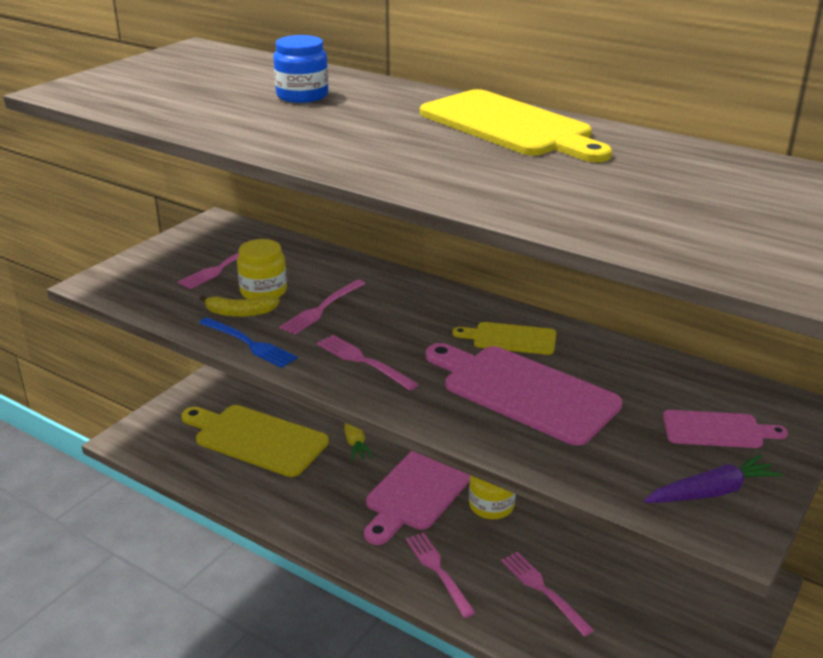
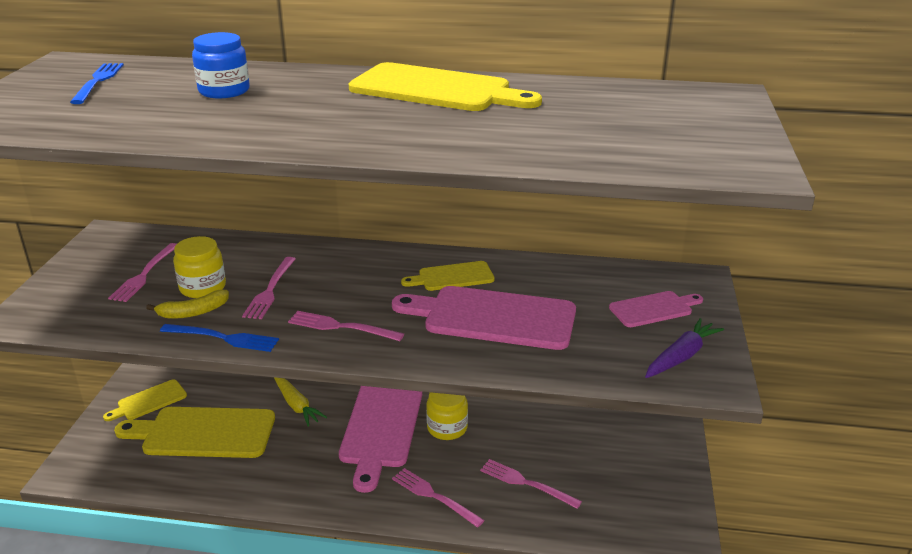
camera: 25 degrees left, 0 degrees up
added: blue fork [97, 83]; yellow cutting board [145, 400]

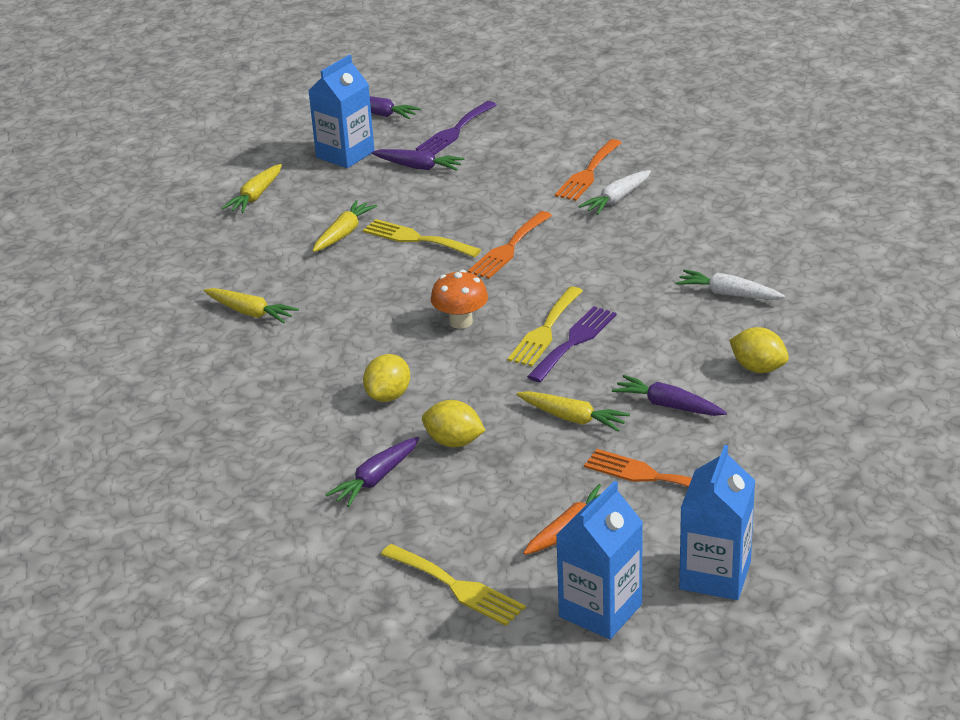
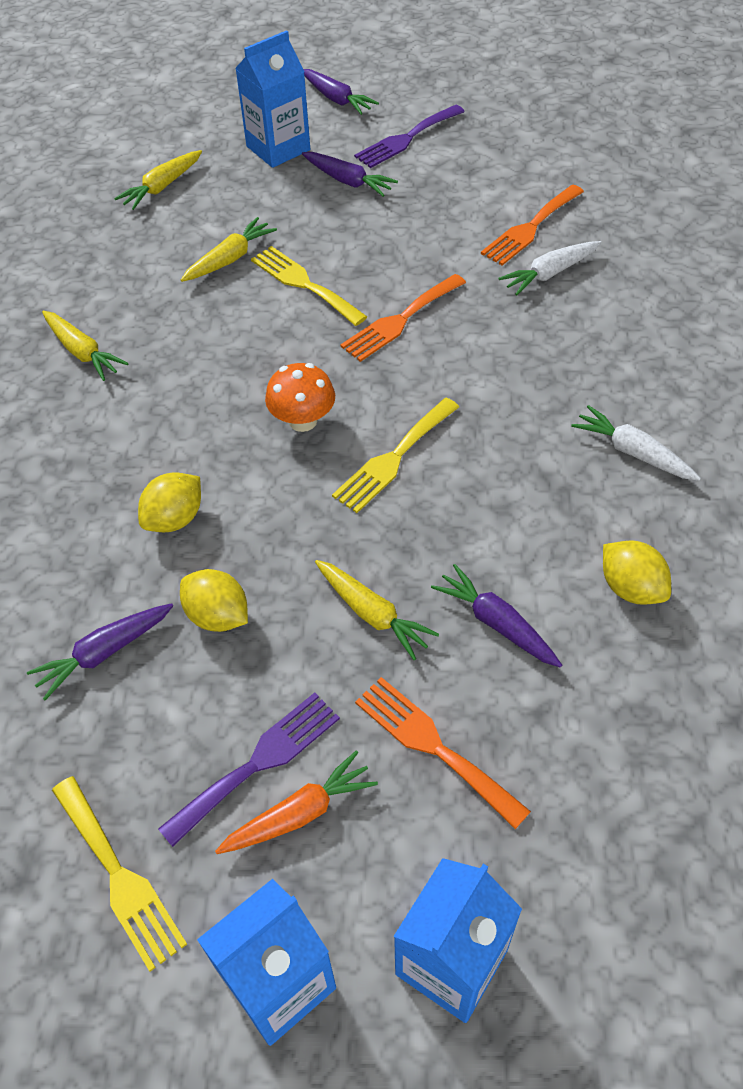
camera: 15 degrees right, 20 degrees up
moved: purple fork [571, 344] to [249, 769]

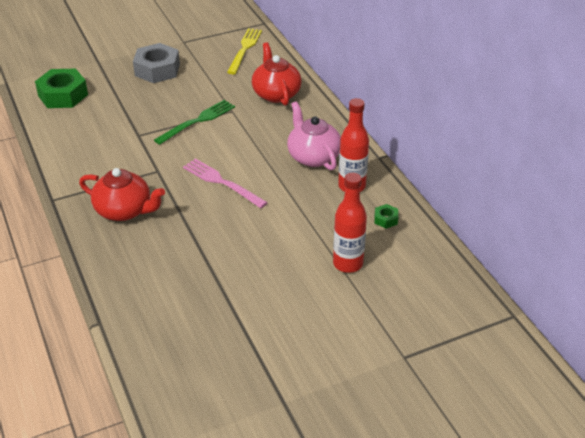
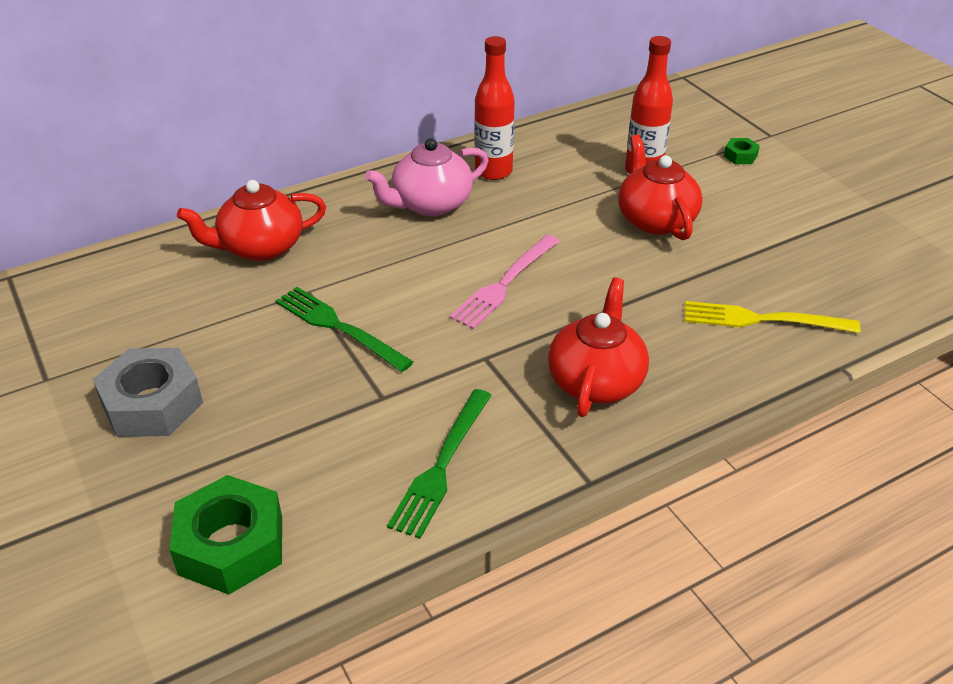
camera: 95 degrees left, 0 degrees up
added: green fork [439, 464]; red teapot [660, 187]
moved: yellow fork [244, 51] to [773, 317]; green nut [386, 216] to [742, 151]

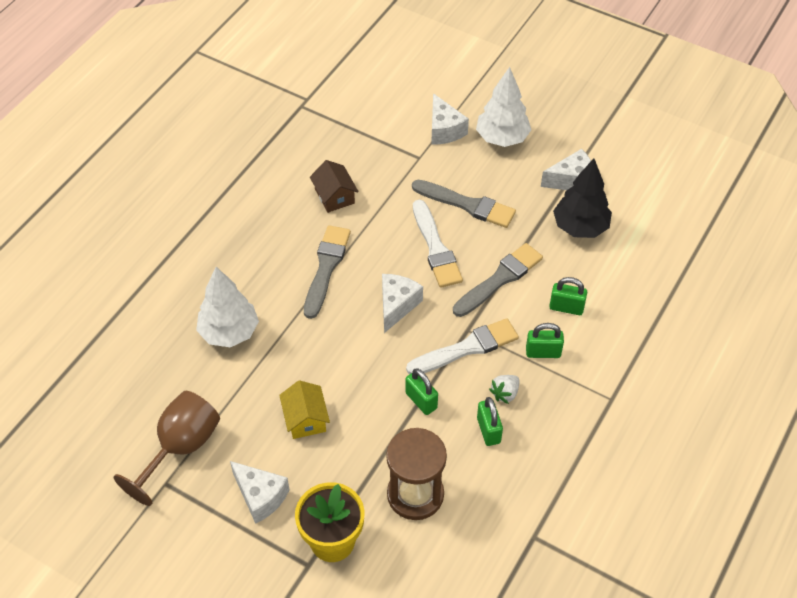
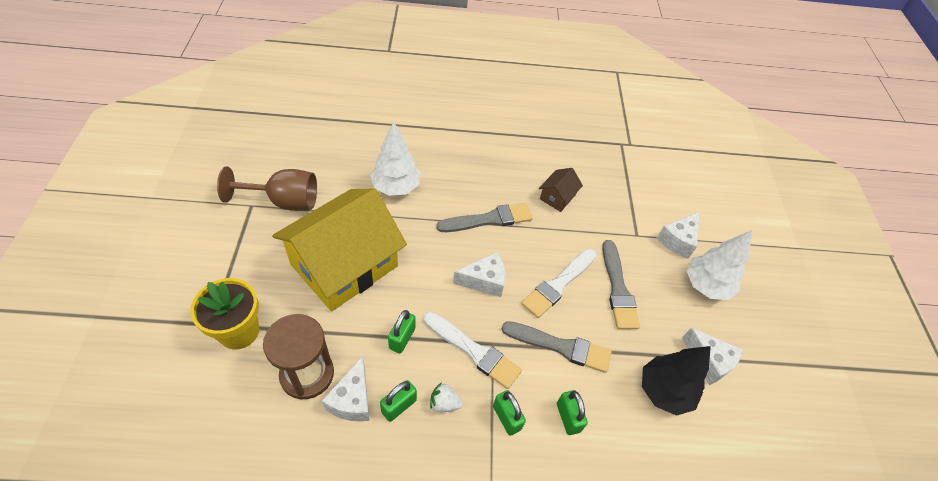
camera: 55 degrees right, 0 degrees up
moved: white cheese [259, 492] to [346, 389]
resized: yellow house [304, 409] = [339, 250] x2.46

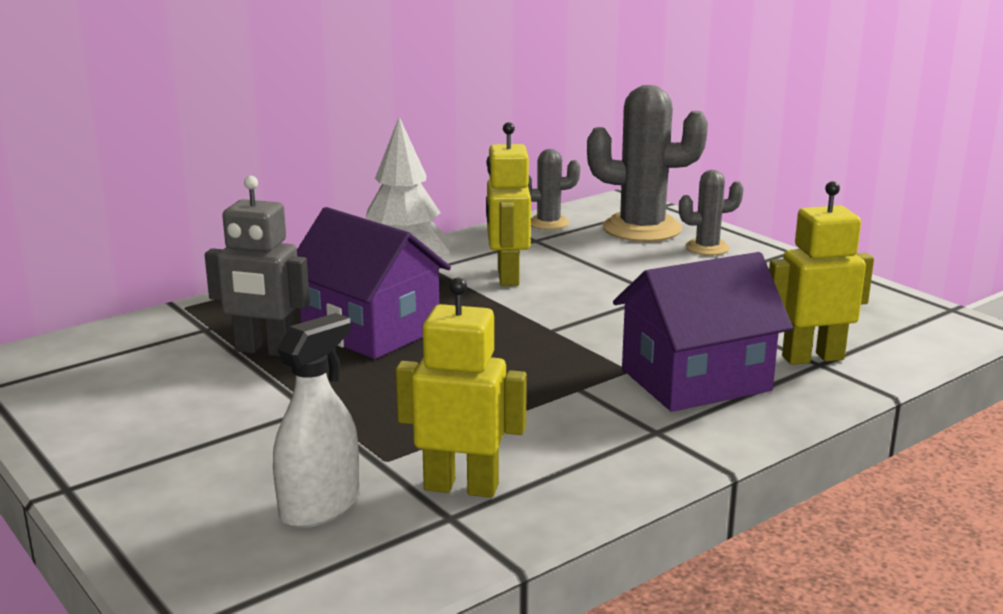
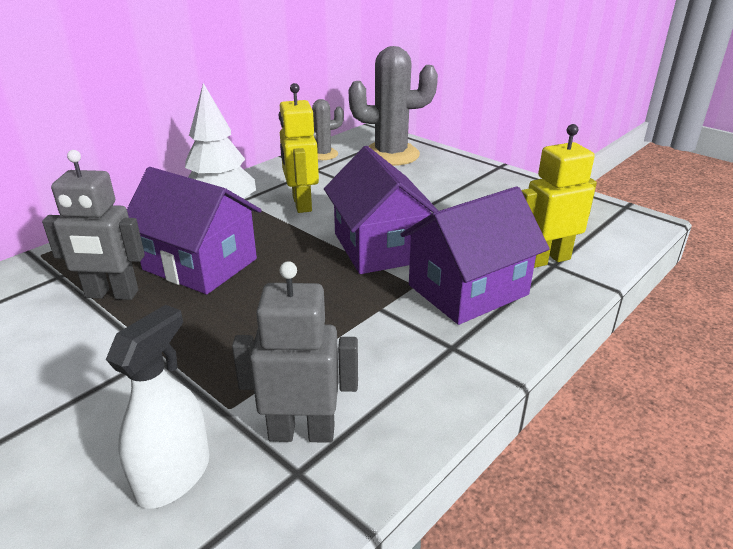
camera: 10 degrees left, 10 degrees up
removed: grey cactus [711, 212]
added: purple house [381, 210]
recoloured: yellow robot [461, 388] to grey robot [295, 352]

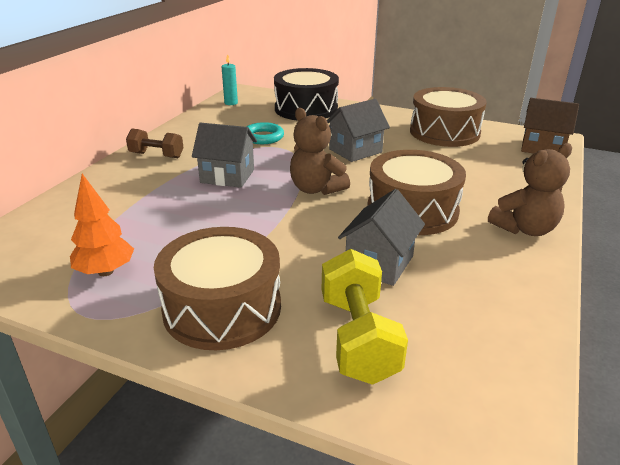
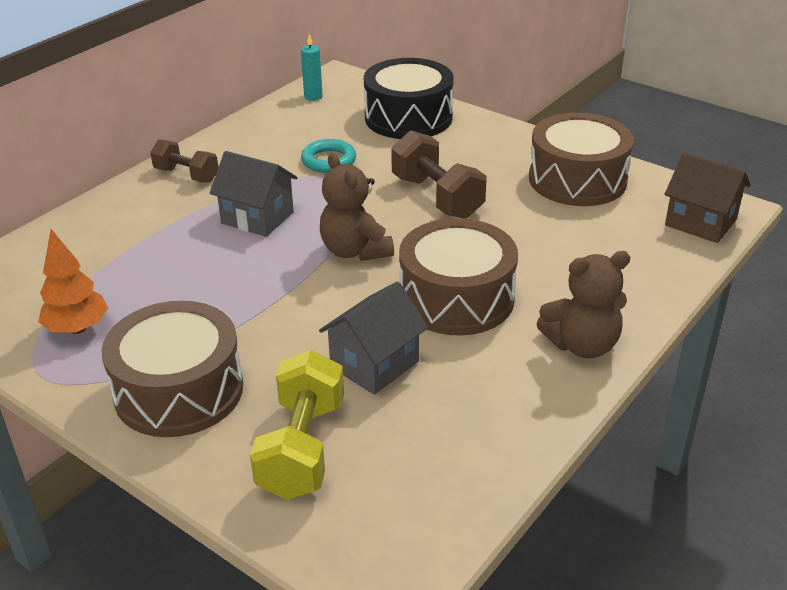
camera: 15 degrees right, 5 degrees up
replaced: grey house [358, 130] to brown dumbbell [438, 174]

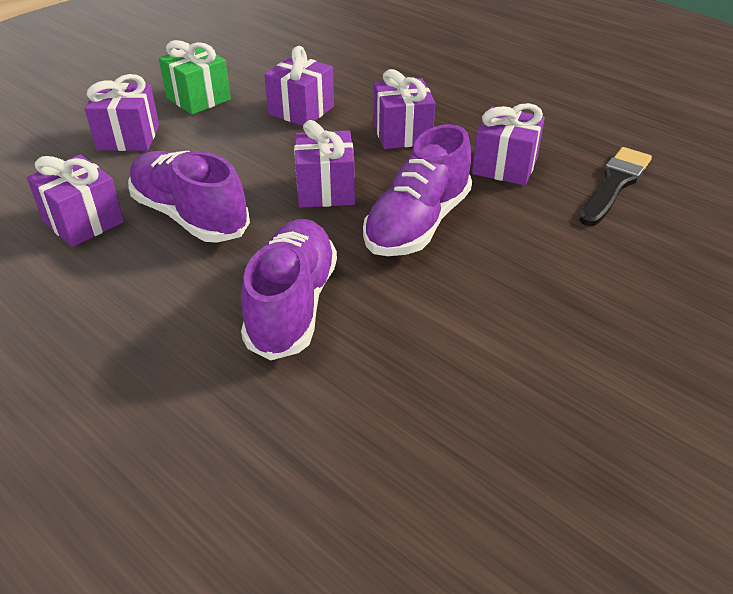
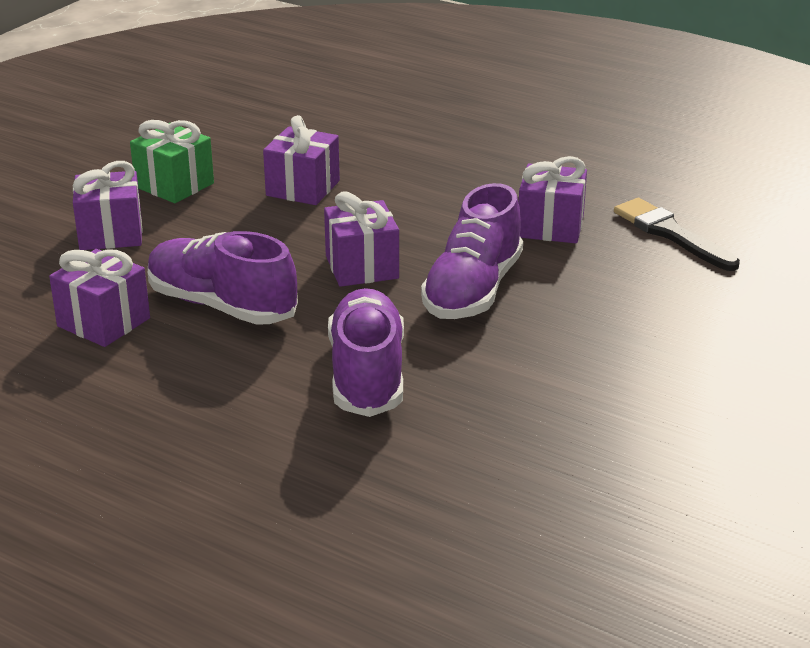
camera: 10 degrees left, 10 degrees down
removed: purple gift [404, 109]
turned: black brush [615, 186] = [677, 234] 60 degrees counterclockwise

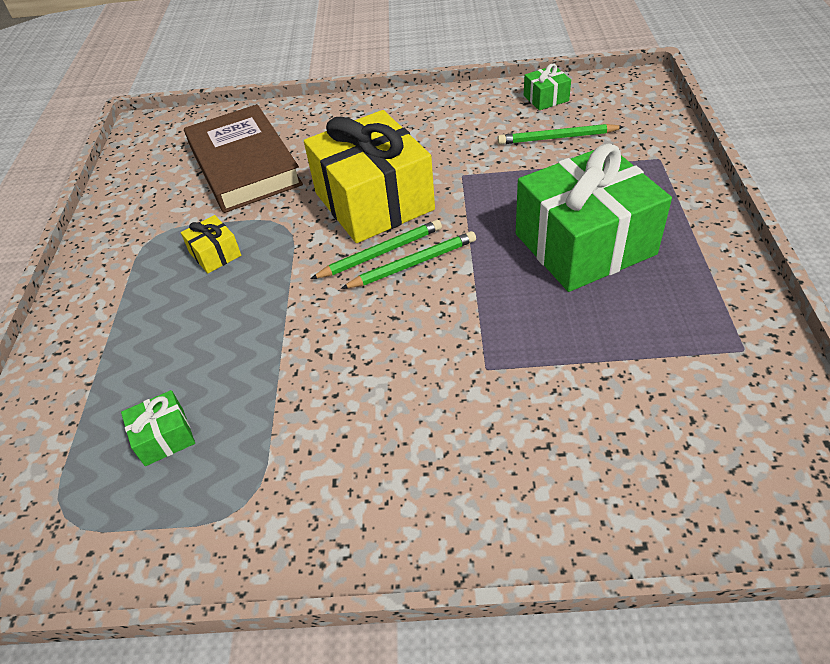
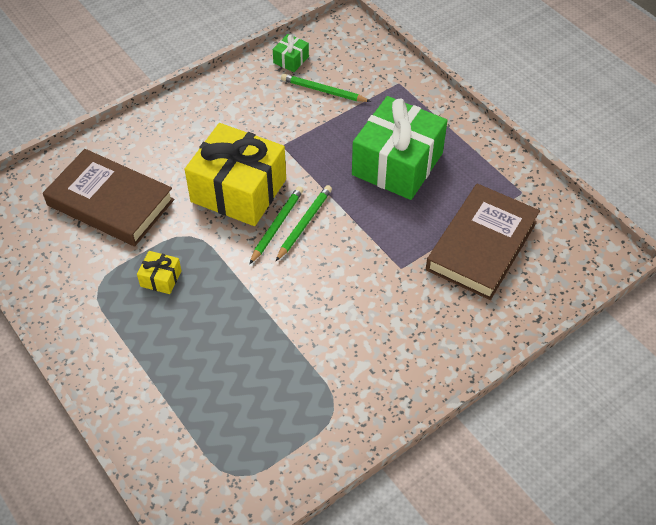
camera: 40 degrees left, 5 degrees up
removed: green gift [158, 428]
added: brown book [483, 242]
turned: green pencil [561, 134] = [326, 88] 60 degrees clockwise

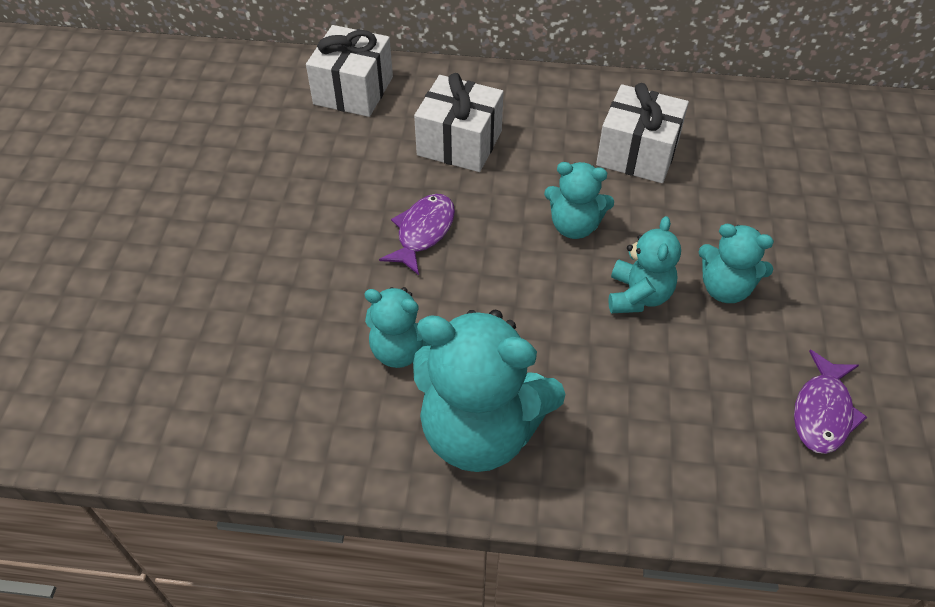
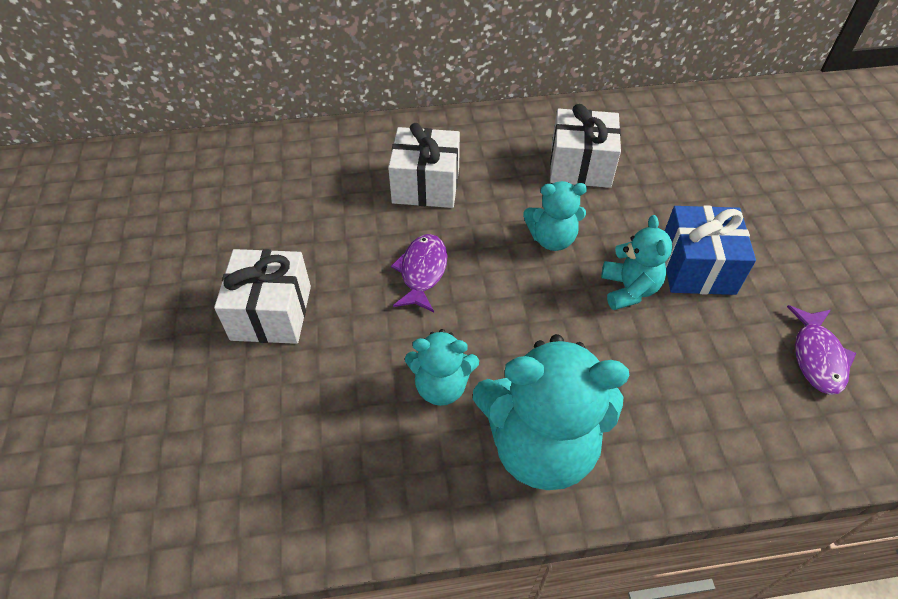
camera: 15 degrees left, 0 degrees up
moved: white gift [349, 71] to [262, 296]
replaced: turquoise teddy bear [736, 263] to blue gift [710, 250]

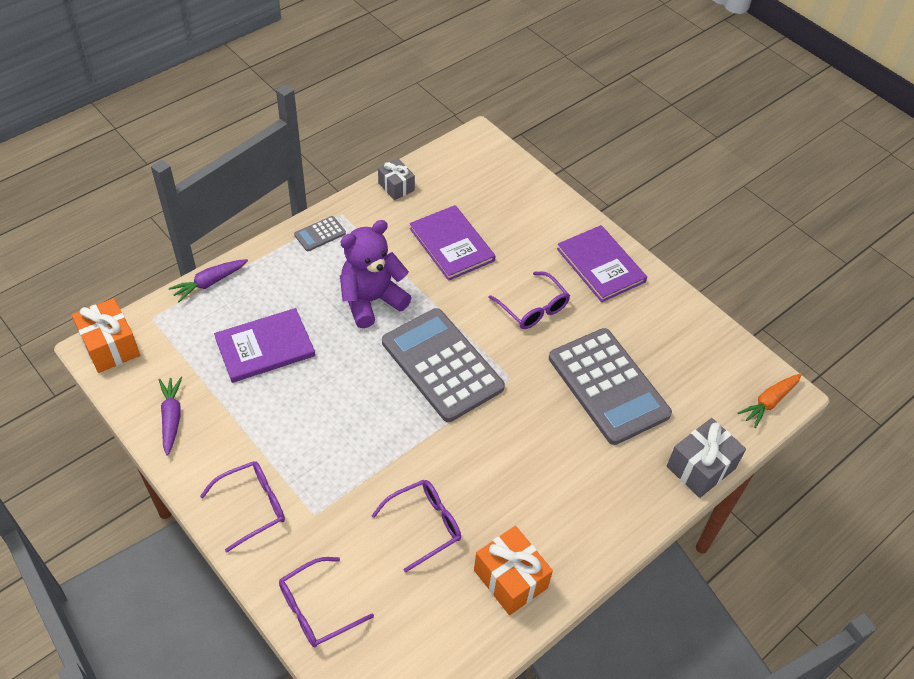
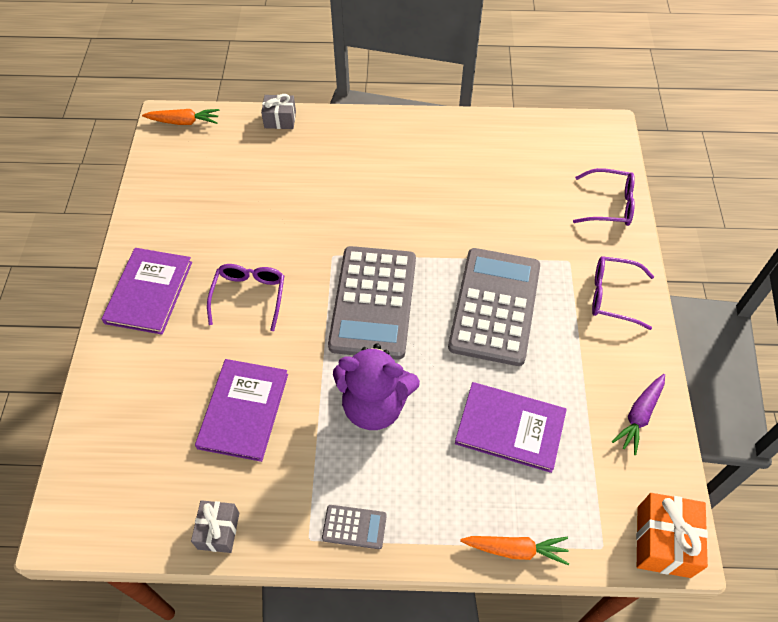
camera: 135 degrees left, 5 degrees up
removed: purple glasses [416, 526]; orange gift [513, 570]
moved: grey calculator [610, 386] to [494, 307]
recoloured: purple carrot [208, 280] to orange carrot [514, 550]
resized: grey gift [706, 458] = [278, 111] x0.65

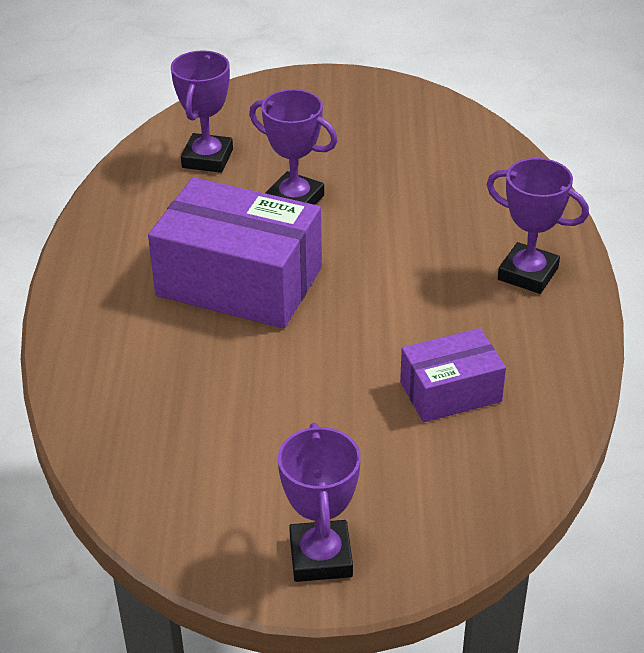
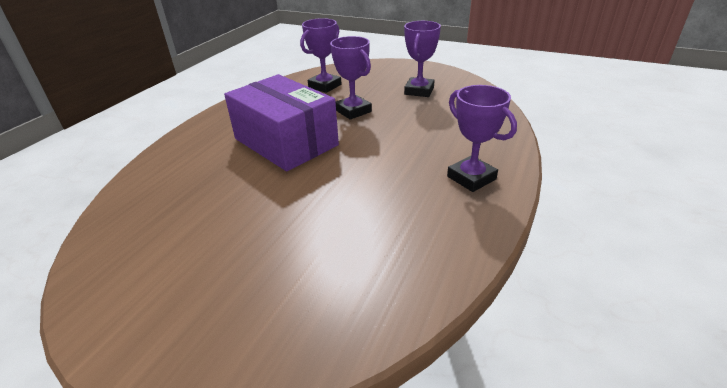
camera: 25 degrees right, 5 degrees down
removed: purple box [453, 375]
moved: purple trophy [319, 502] to [422, 59]

